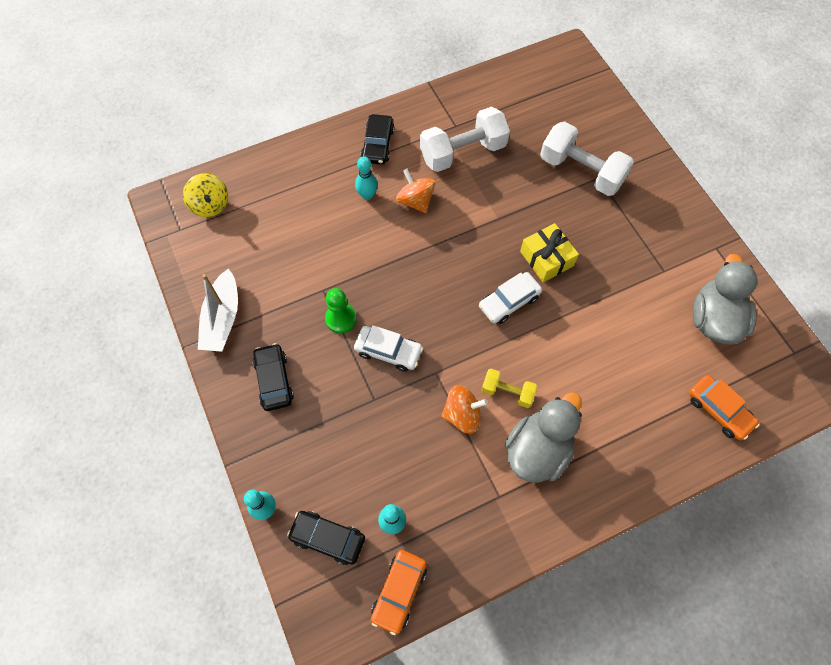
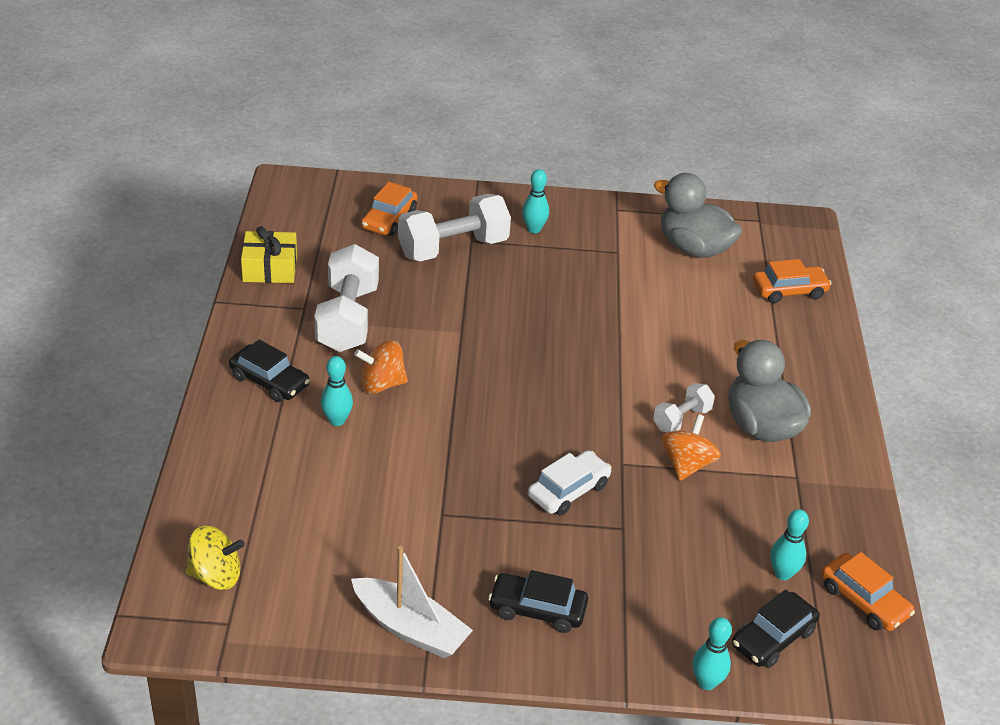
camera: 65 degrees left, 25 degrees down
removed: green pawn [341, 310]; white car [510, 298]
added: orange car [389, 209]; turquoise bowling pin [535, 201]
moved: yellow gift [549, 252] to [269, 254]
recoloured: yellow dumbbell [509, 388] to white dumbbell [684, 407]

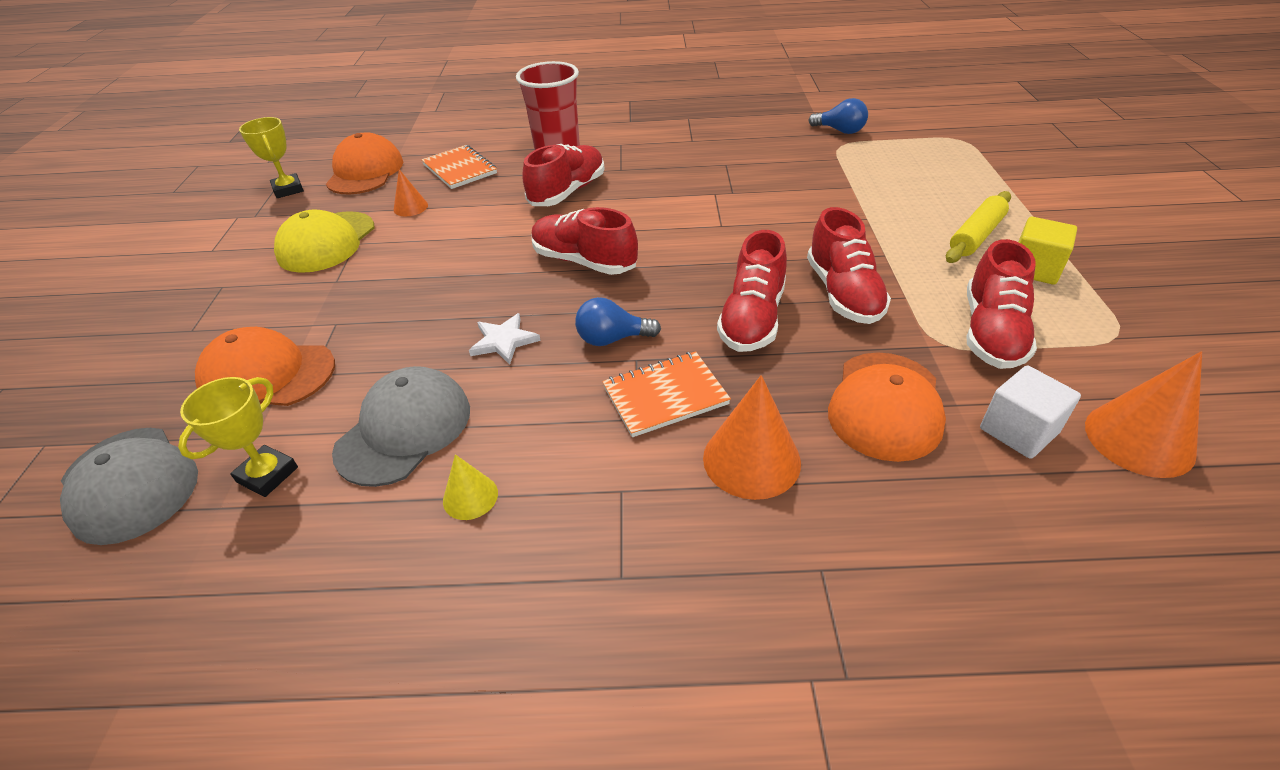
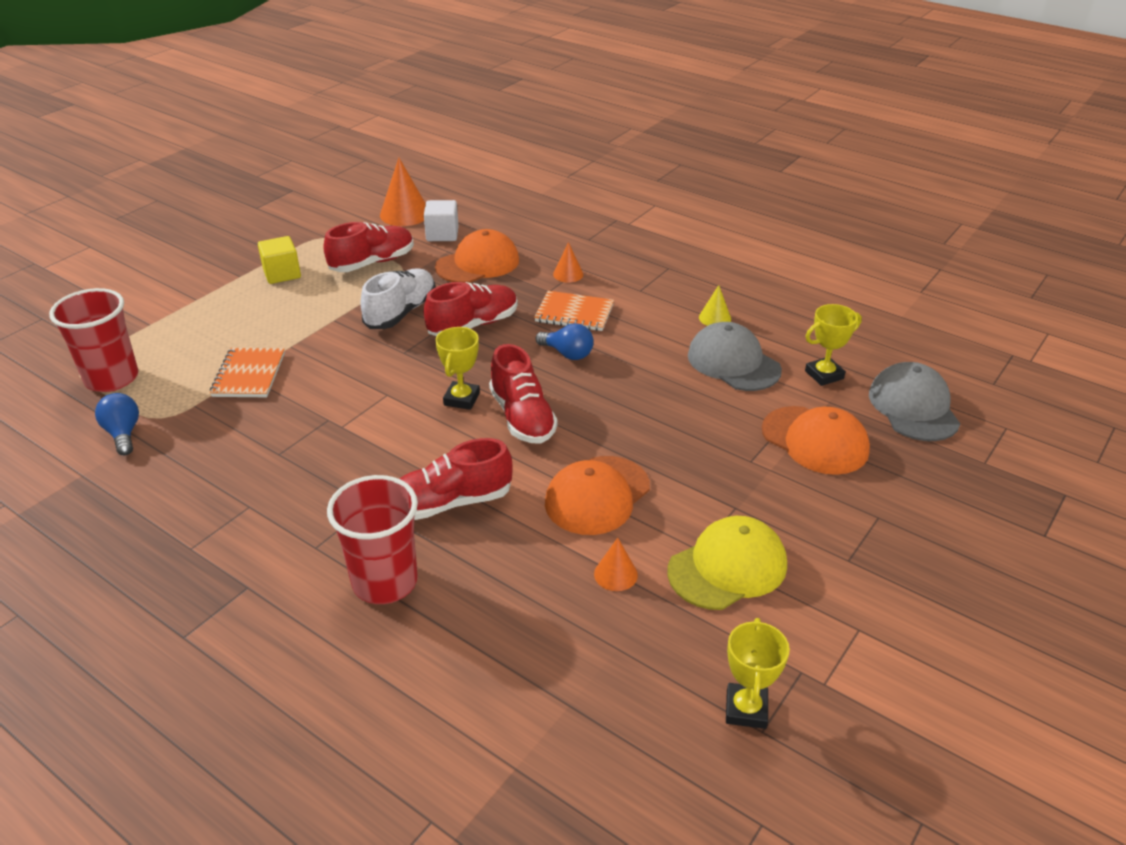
camera: 145 degrees left, 5 degrees down
removed: white star [505, 339]; yellow rolling pin [978, 227]
added: red cup [93, 340]; yellow trophy [457, 368]
moved: orange cap [364, 163] to [597, 495]; orange notebook [459, 167] to [247, 372]
recoloured: red shoe [849, 265] to white shoe [398, 299]
turned: grey cap [401, 426] = [735, 356] 75 degrees clockwise
resized: orange cone [752, 437] = [568, 262] x0.55

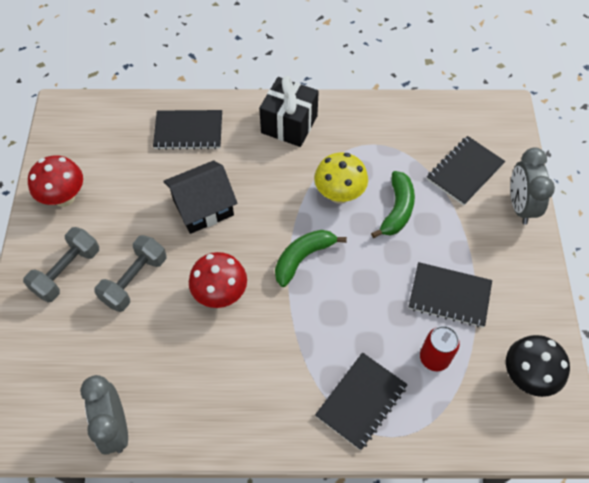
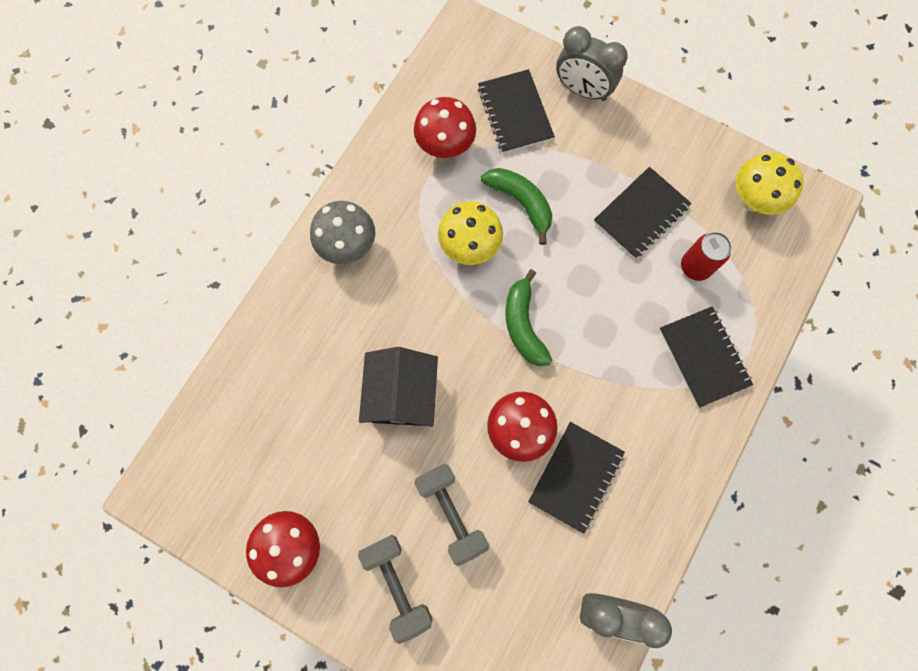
camera: 60 degrees left, 15 degrees up
added: red mushroom [445, 127]
moved: black notebook [187, 130] to [576, 478]
replaced: black gift [289, 111] to grey mushroom [342, 232]
recoloured: black mushroom [538, 366] to yellow mushroom [769, 183]

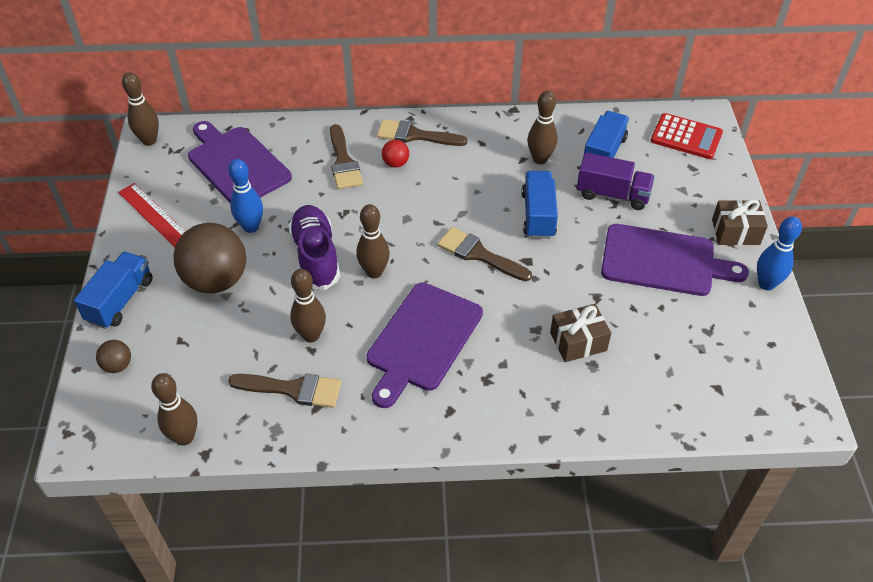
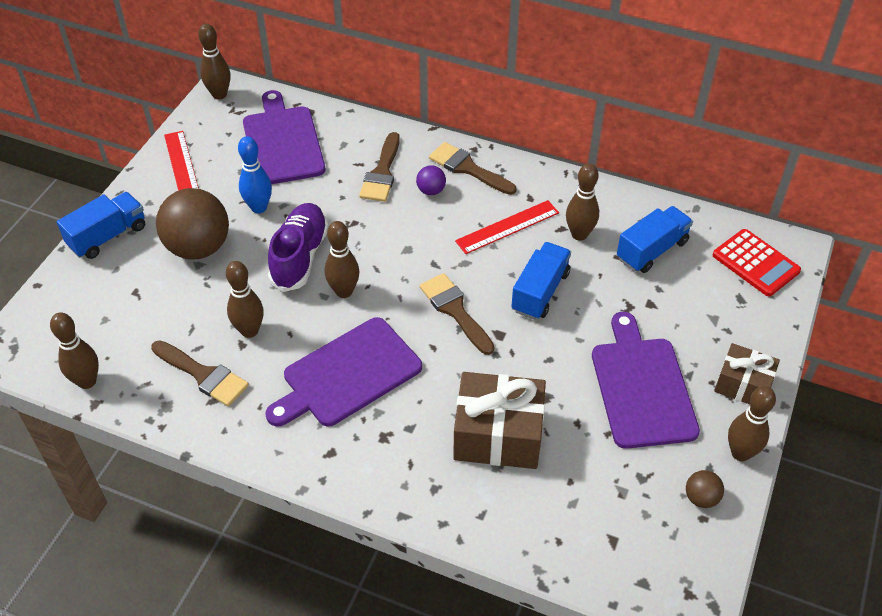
camera: 25 degrees right, 0 degrees up
removed: purple truck [616, 181]
added: red ruler [507, 227]
moved: brown ball [113, 356] to [705, 489]
recoloured: red ball [395, 154] to purple ball [431, 180]; blue bowling pin [779, 253] to brown bowling pin [752, 423]
turned: purple cutting board [675, 260] = [646, 380] 135 degrees counterclockwise
resized: brown gift [580, 333] = [499, 420] x1.64

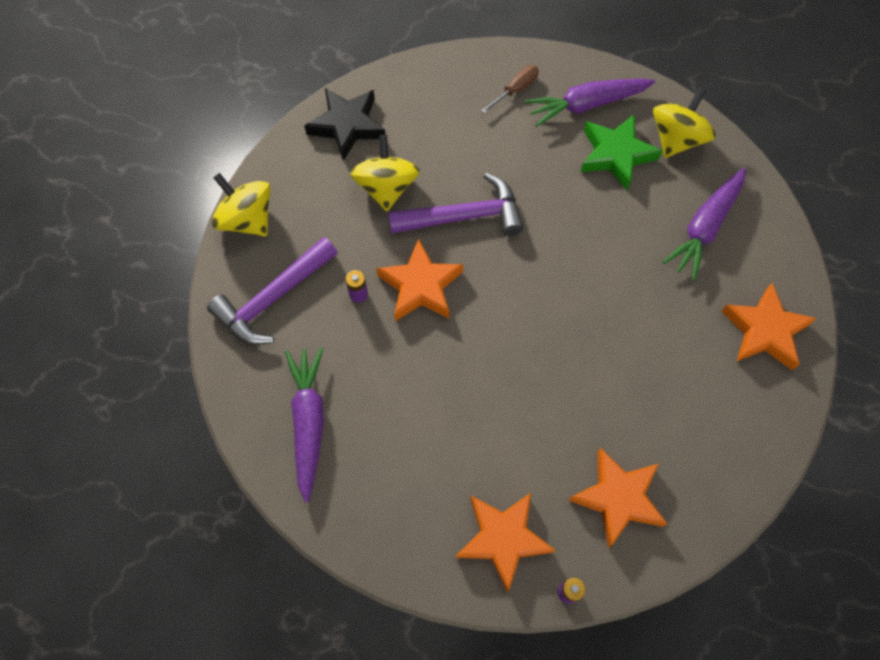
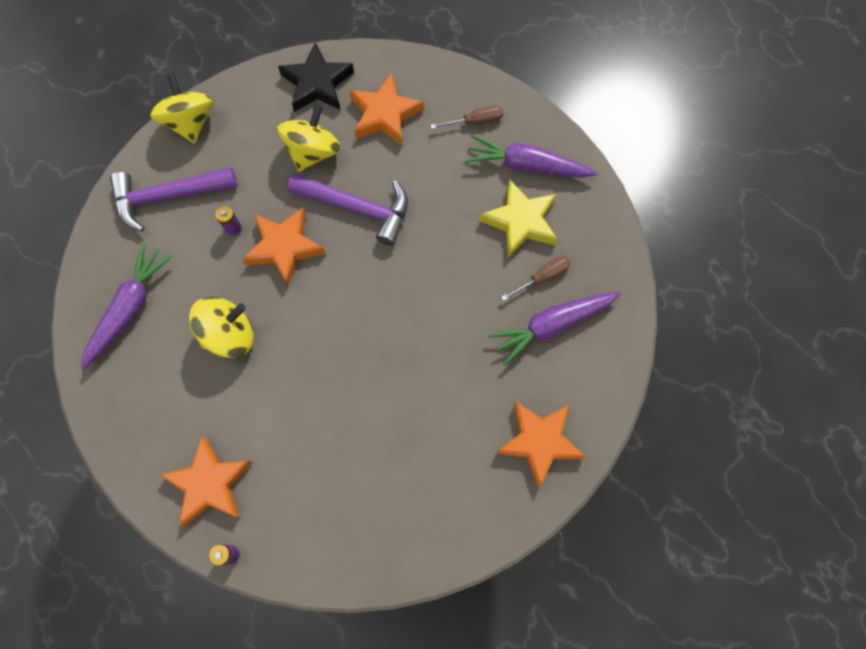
camera: 30 degrees right, 5 degrees up
added: brown screwdriver [536, 278]
moved: orange star [617, 498] to [386, 109]; yellow spinning top [684, 123] to [221, 327]
recoloured: green star [621, 152] to yellow star [518, 219]

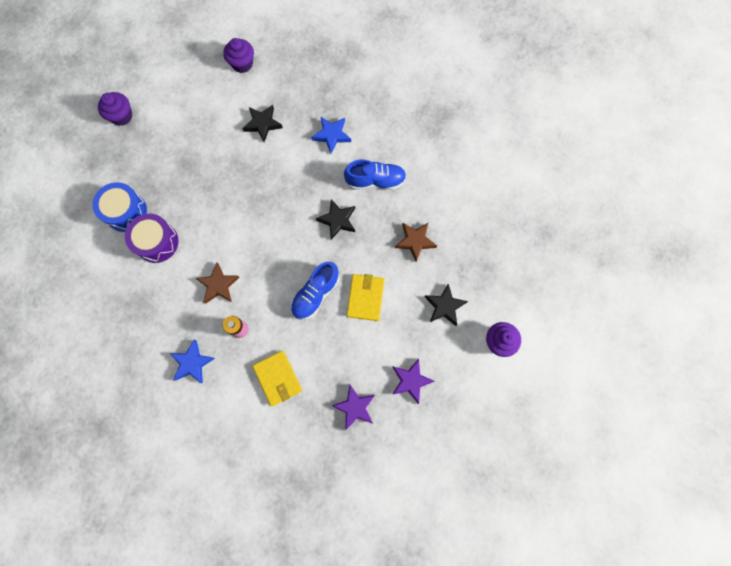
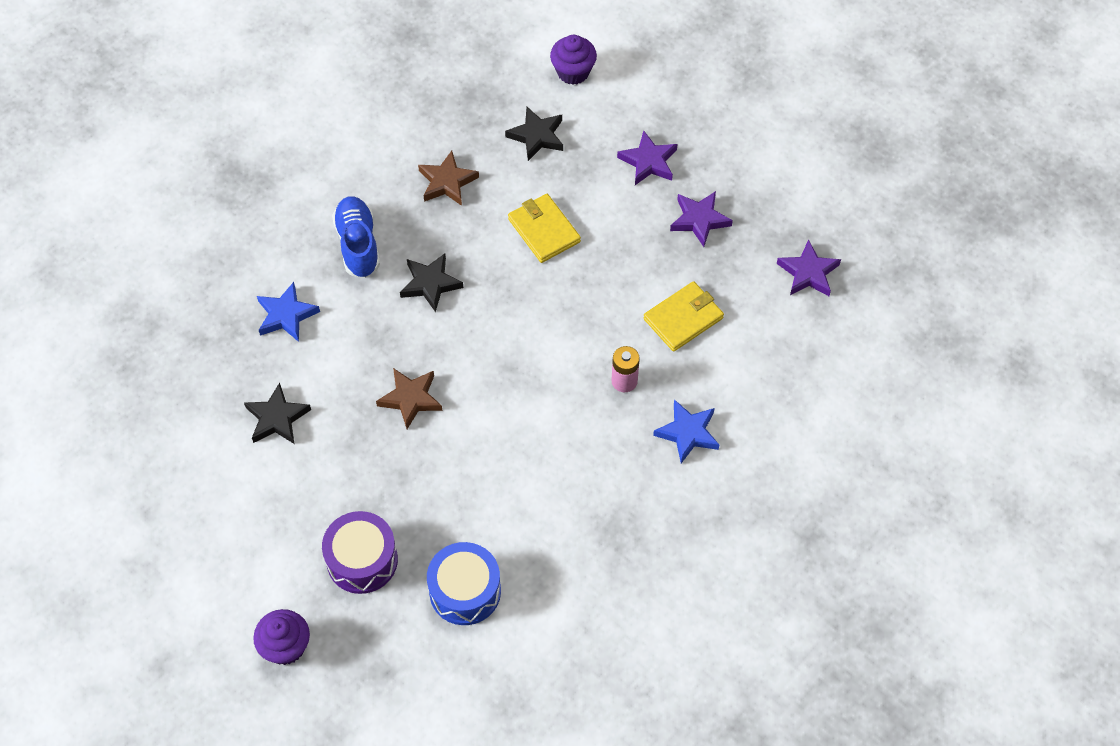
camera: 100 degrees left, 15 degrees down
removed: purple cupcake [238, 55]; blue shoe [314, 291]
added: purple star [809, 267]
moved: purple drum [151, 238] to [360, 552]; brown star [218, 283] to [409, 398]
turned: yellow wallet [366, 297] = [544, 228] 60 degrees clockwise

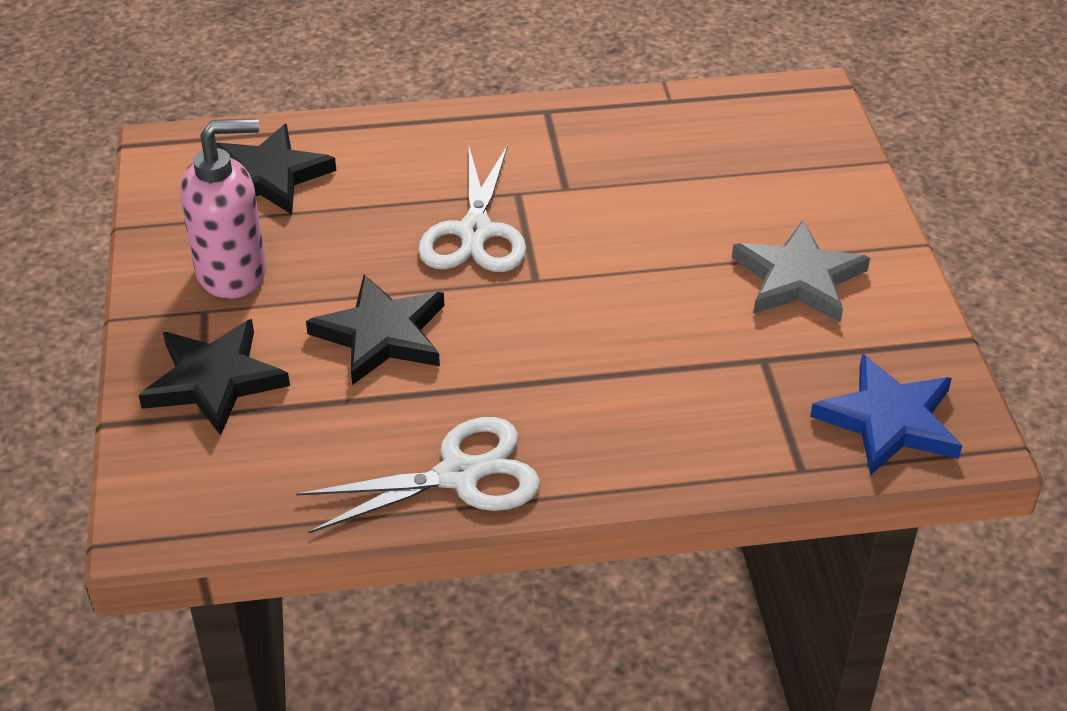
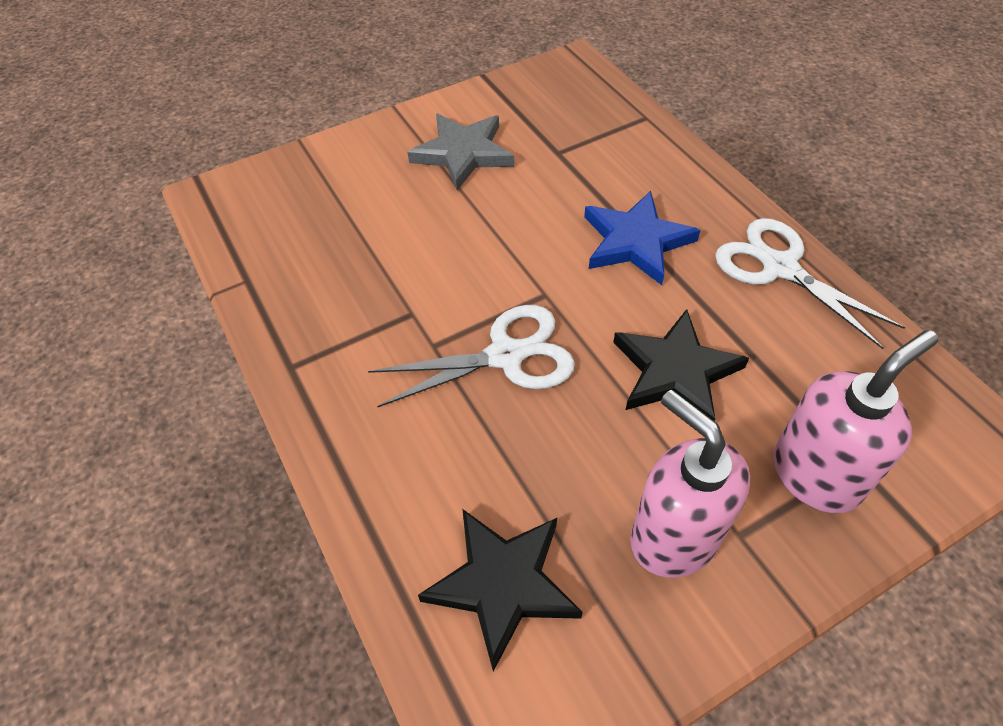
camera: 110 degrees left, 10 degrees up
moved: blue star [886, 415] to [642, 238]
replaced: black star [214, 377] to pink soap dispenser [855, 421]

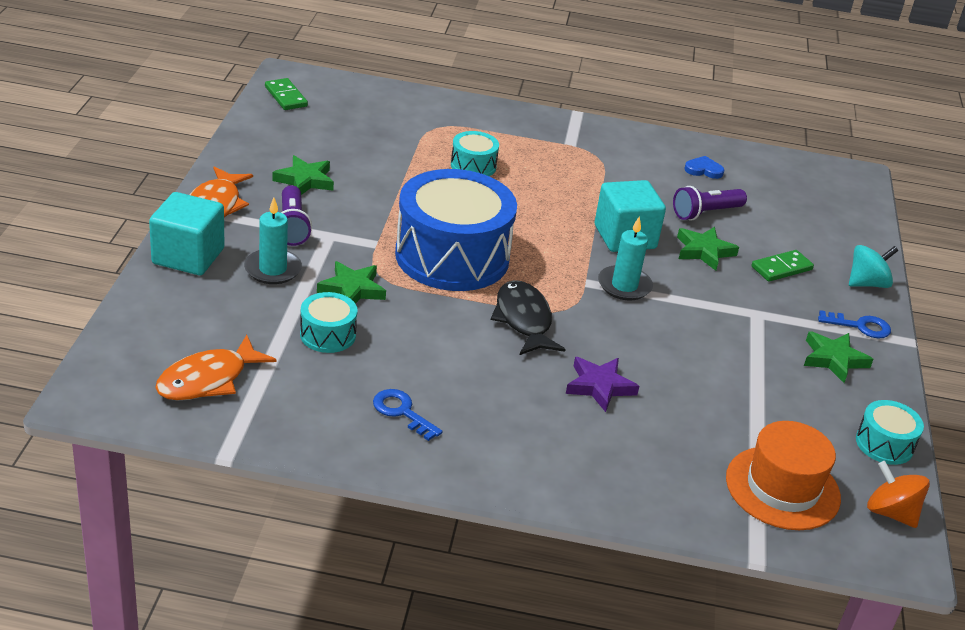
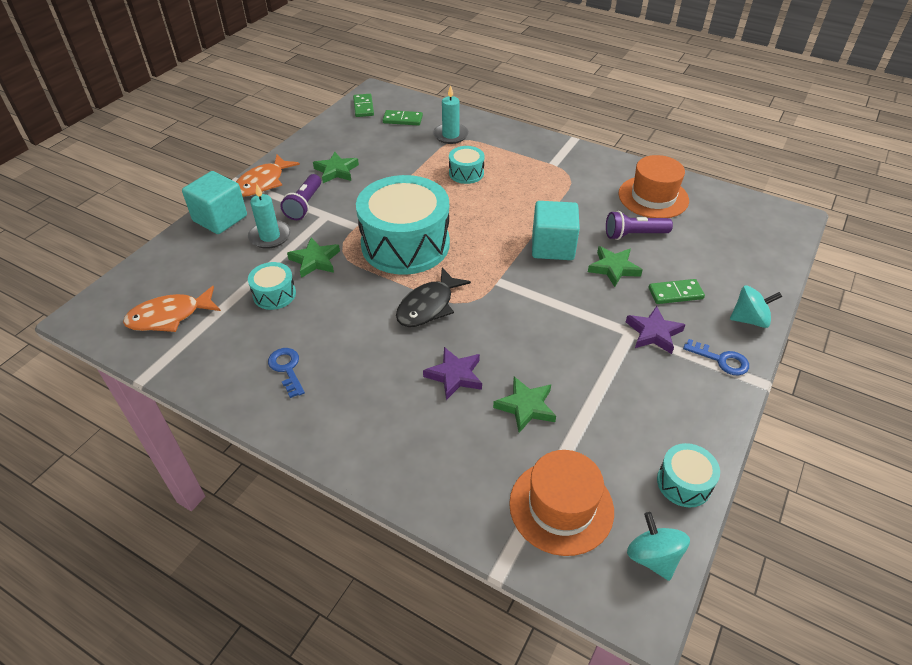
camera: 25 degrees right, 10 degrees up
added: green domino [403, 118]; purple star [655, 330]
moved: turquoise candle [625, 258] to [451, 114]; green star [838, 357] to [524, 405]
replaced: blue heart [704, 167] to orange hat [653, 186]
recoloured: blue drum [456, 230] to turquoise drum [403, 225]; orange spinning top [898, 494] to turquoise spinning top [658, 546]
turned: black fish [528, 317] = [433, 297] 150 degrees counterclockwise

